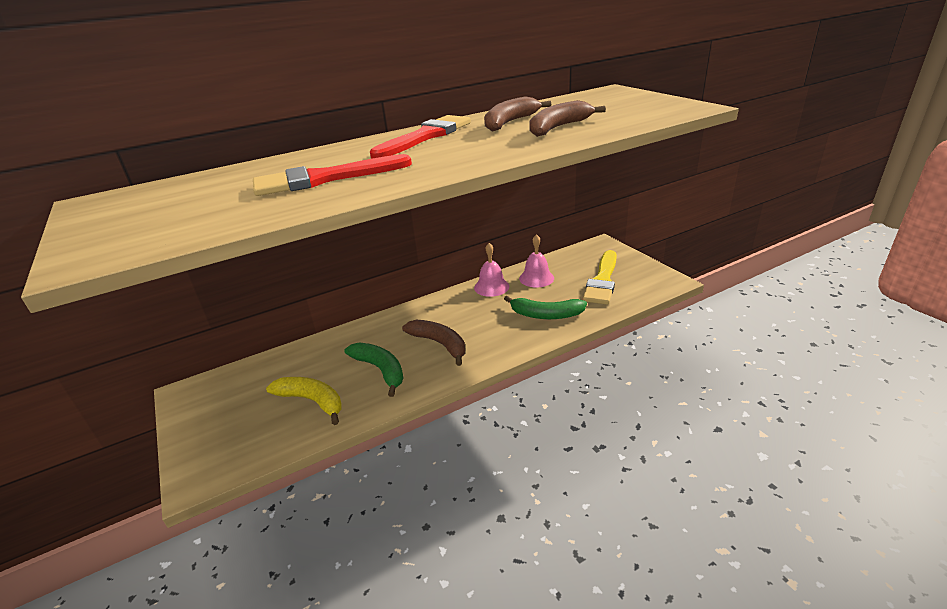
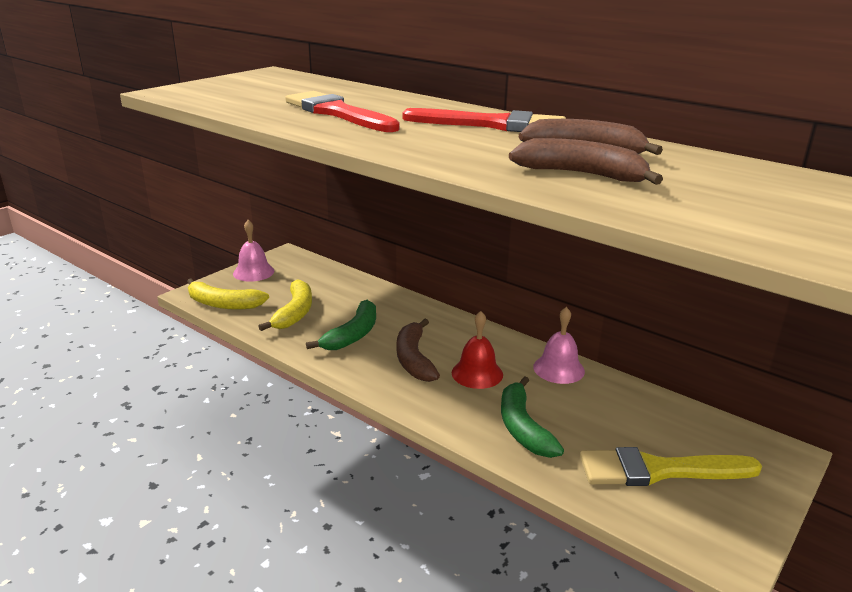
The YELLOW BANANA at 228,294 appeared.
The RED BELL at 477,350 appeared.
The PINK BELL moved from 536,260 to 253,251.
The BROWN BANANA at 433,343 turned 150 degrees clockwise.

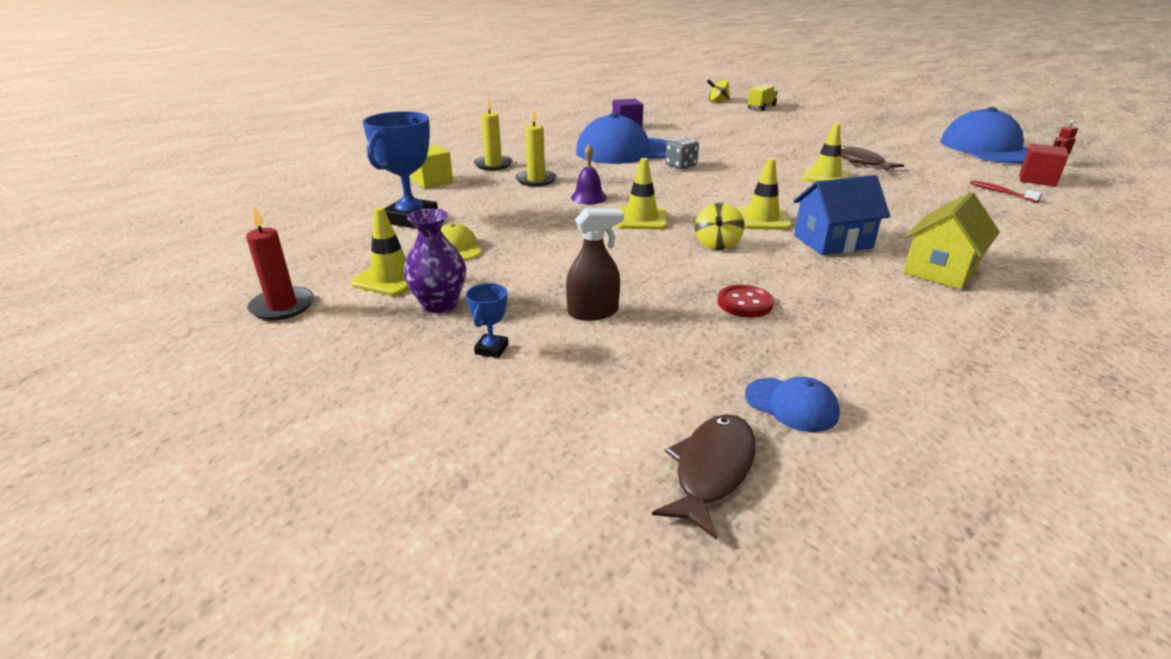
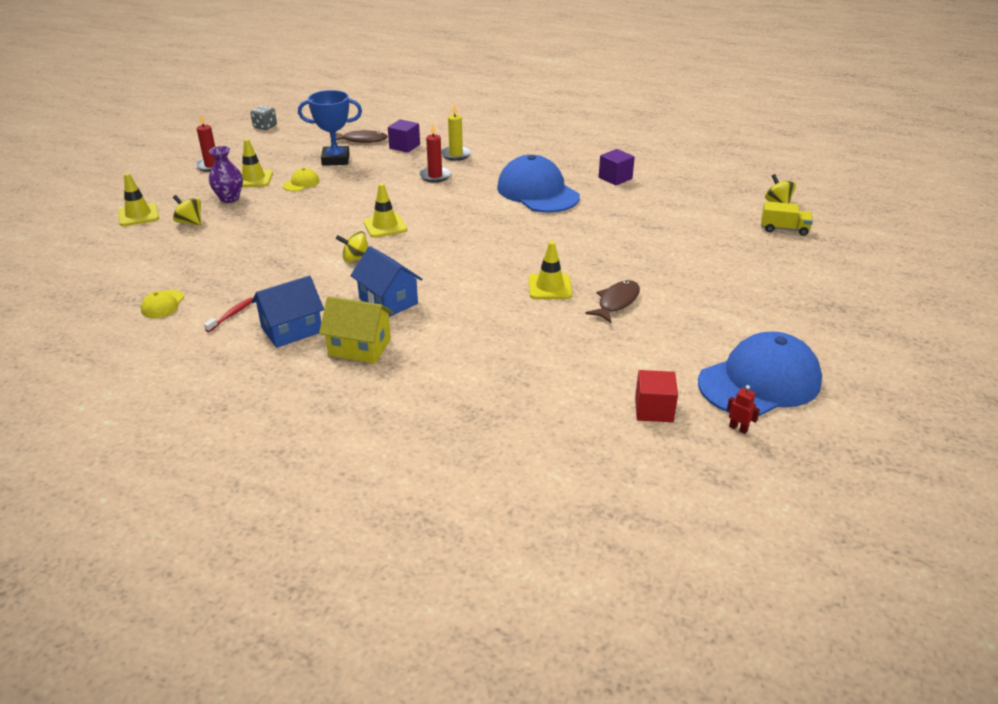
The BROWN SPRAY BOTTLE at 595,264 disappeared.
The PURPLE BELL at 589,174 disappeared.
The RED BUTTON at 746,301 disappeared.
The BLUE HOUSE at 287,312 appeared.
The BROWN FISH moved from 703,477 to 361,136.
The GREY DICE moved from 682,153 to 263,117.
The YELLOW TRAFFIC CONE moved from 764,194 to 138,199.
The RED TOOTHBRUSH moved from 1006,191 to 228,315.
The BLUE TROPHY at 487,320 was replaced by the YELLOW SPINNING TOP at 187,210.
The YELLOW CUBE at 432,167 became the PURPLE CUBE at 404,136.
The YELLOW CANDLE at 536,146 became the RED CANDLE at 435,153.
The BLUE CAP at 792,404 became the YELLOW CAP at 162,304.

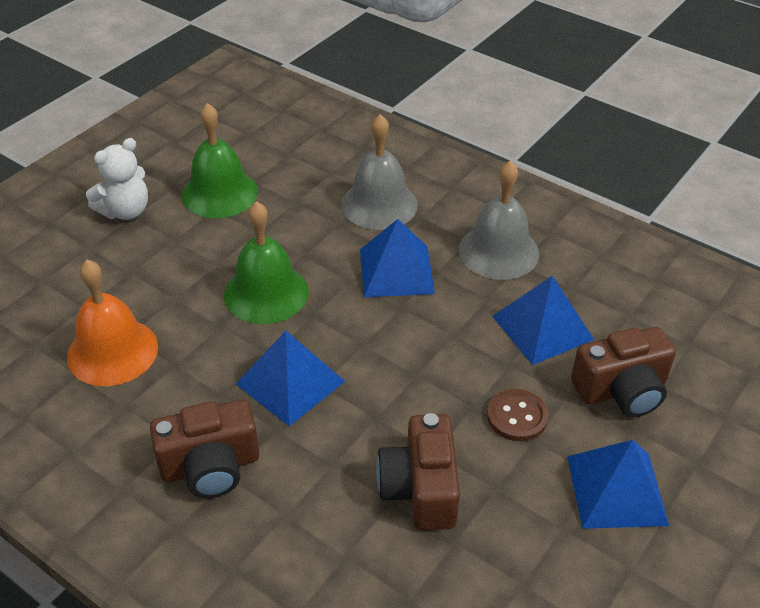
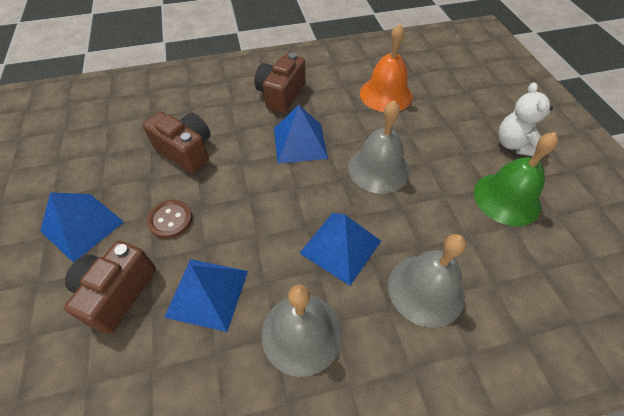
The GREEN BELL at 266,262 became the GREY BELL at 379,147.

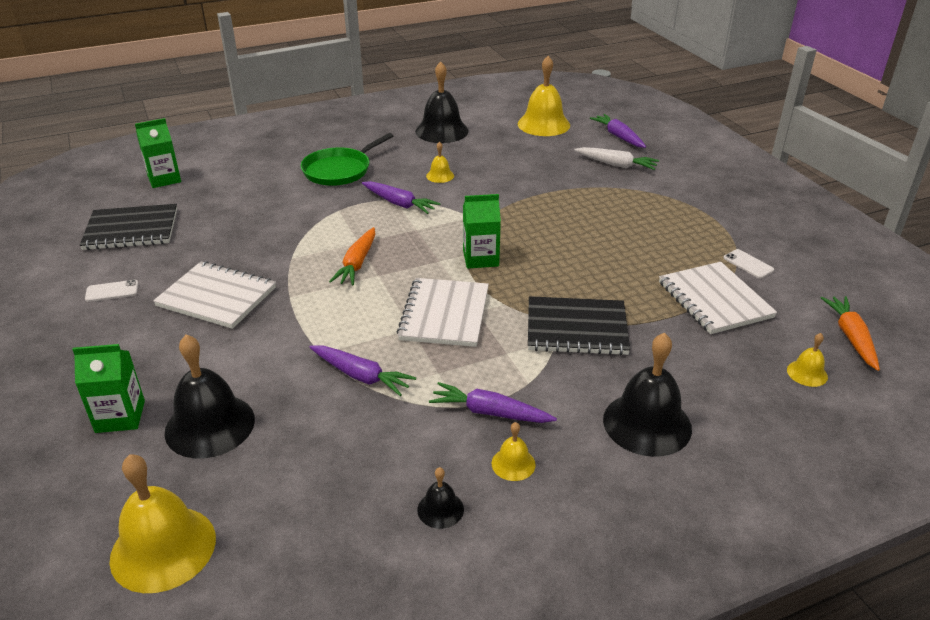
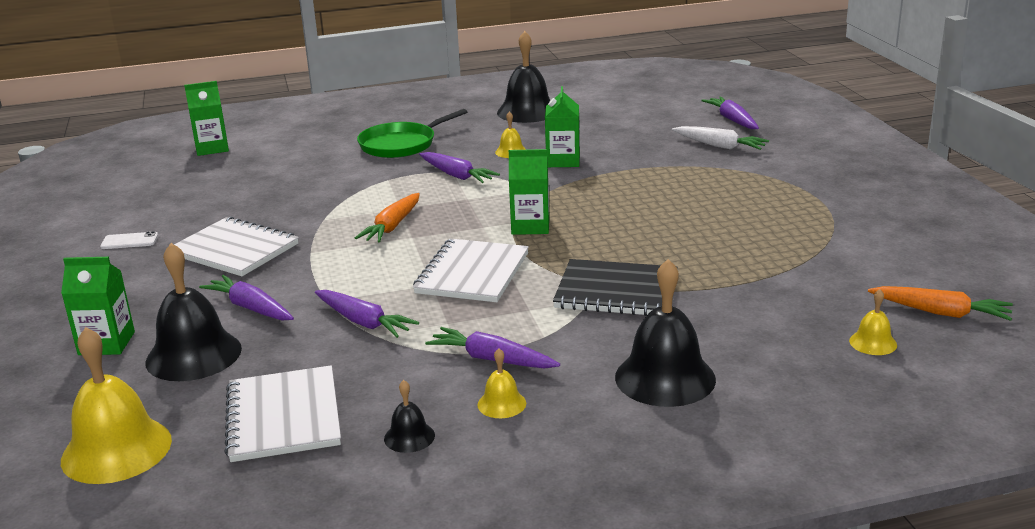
The BLACK NOTEBOOK at 128,227 disappeared.
The YELLOW BELL at 544,96 disappeared.
The WHITE PHONE at 749,263 disappeared.
The PURPLE CARROT at 246,298 appeared.
The GREEN CARTON at 562,126 appeared.
The WHITE NOTEBOOK moved from 718,298 to 282,413.
The ORANGE CARROT at 850,333 turned 105 degrees clockwise.

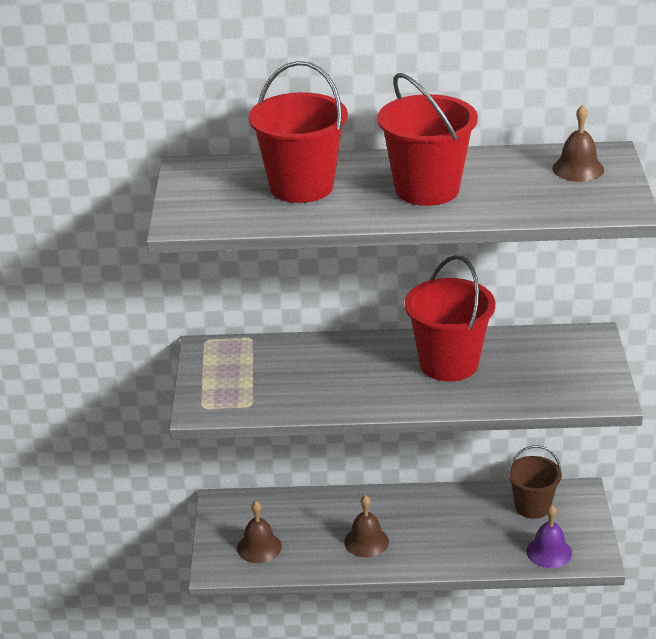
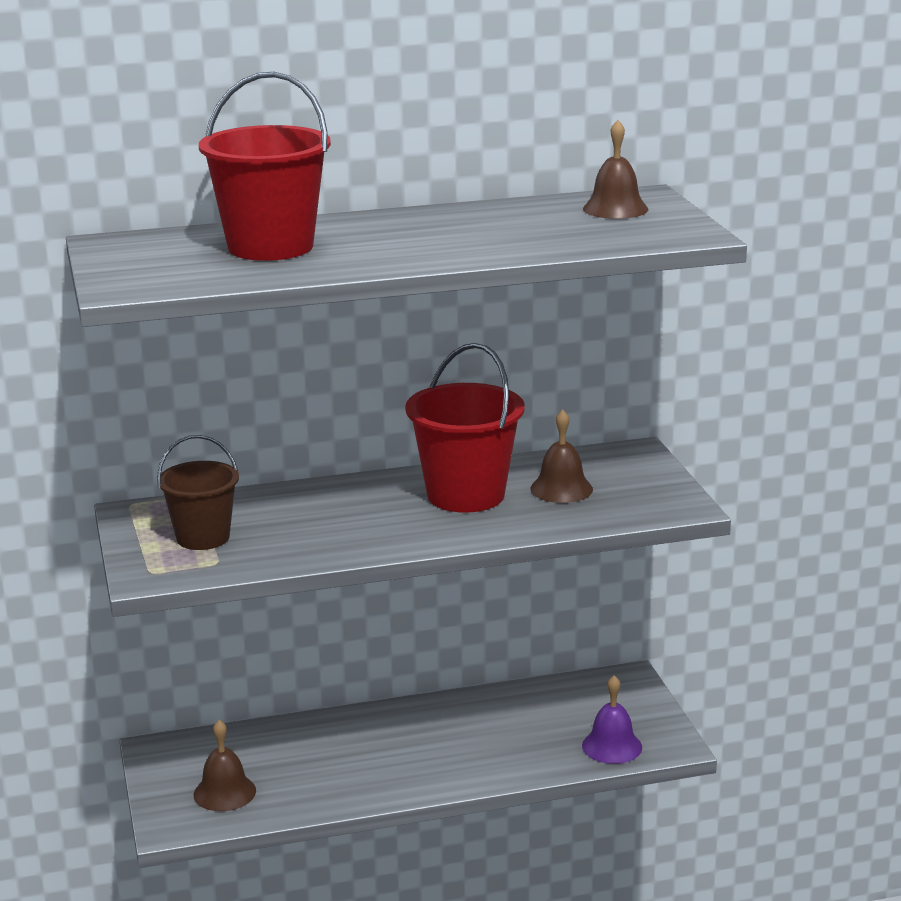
The RED BUCKET at 428,139 disappeared.
The BROWN BELL moved from 366,526 to 561,456.
The BROWN BUCKET moved from 535,482 to 198,492.

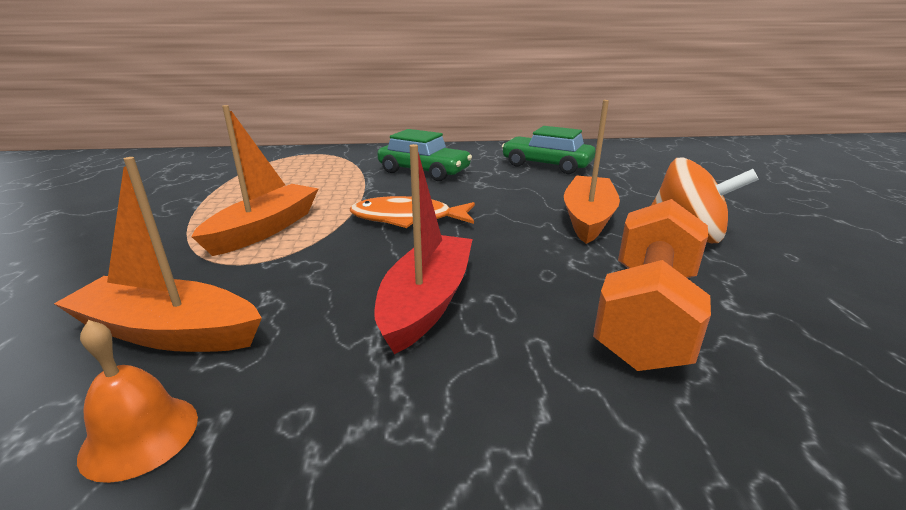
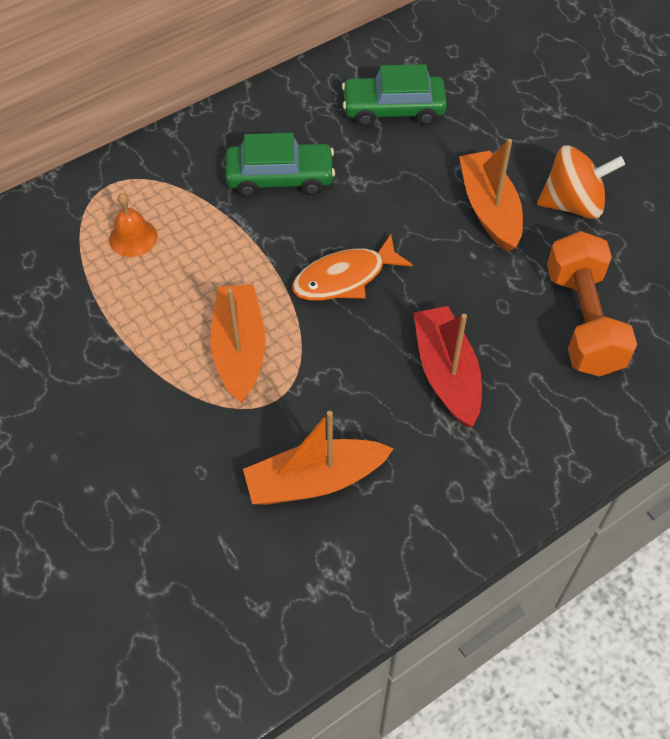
The ORANGE BELL moved from 137,401 to 133,225.

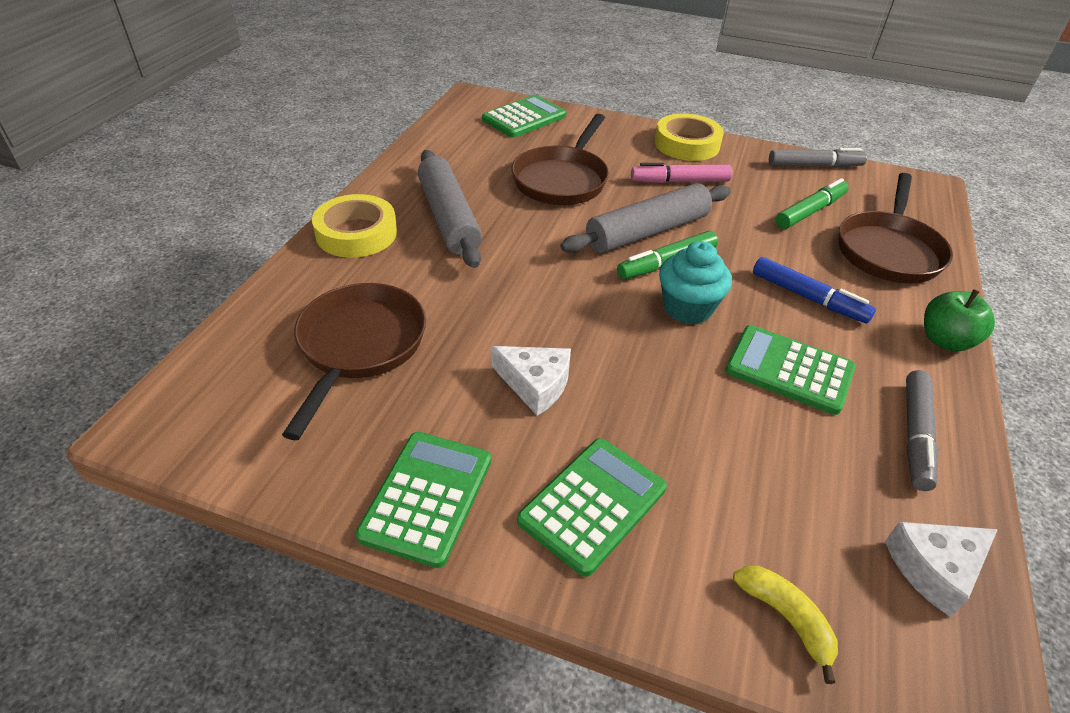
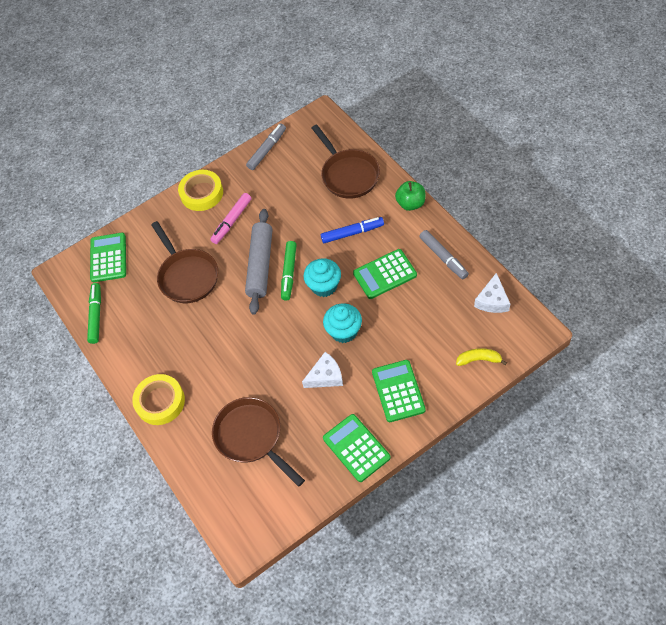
The GREY ROLLING PIN at 450,209 disappeared.
The TURQUOISE CUPCAKE at 342,323 appeared.
The GREEN MARKER moved from 812,203 to 94,313.

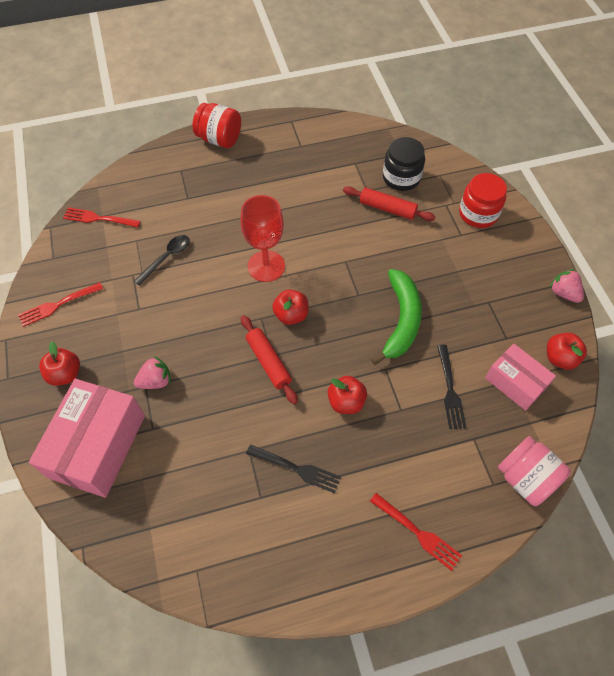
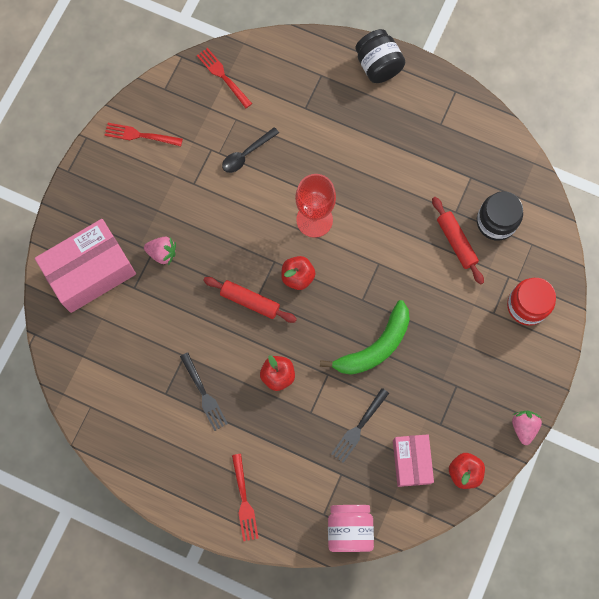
The RED APPLE at 59,363 disappeared.
The RED JAR at 217,125 became the BLACK JAR at 380,56.
The BLACK SPOON at 162,260 turned 150 degrees clockwise.
The RED ROLLING PIN at 269,359 turned 75 degrees counterclockwise.

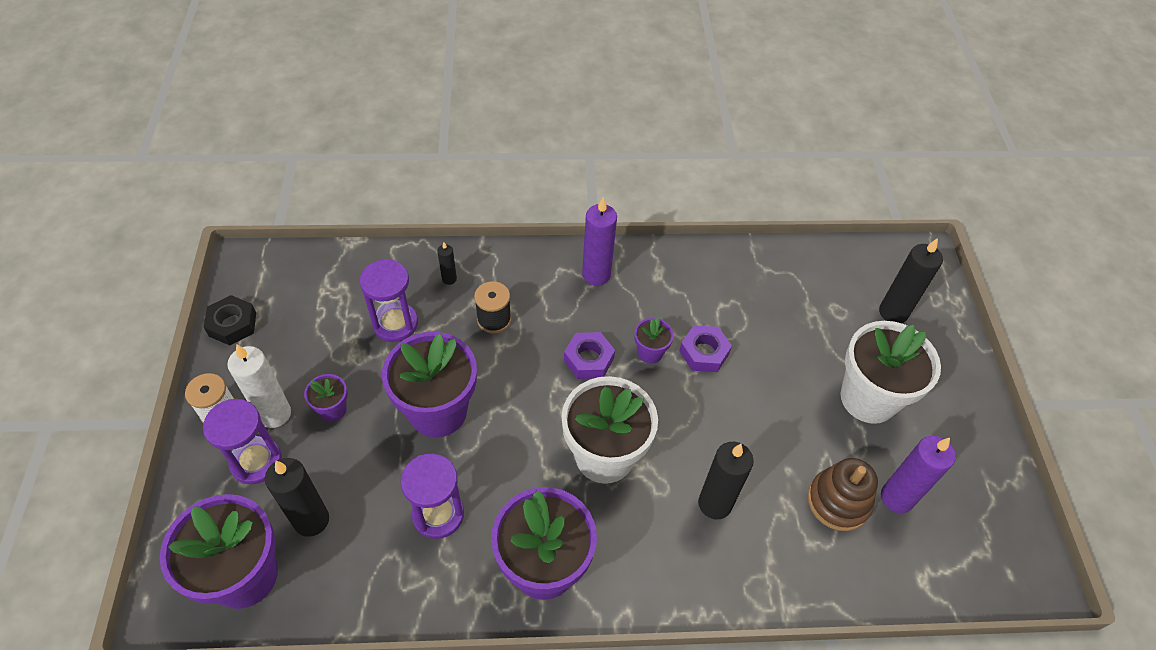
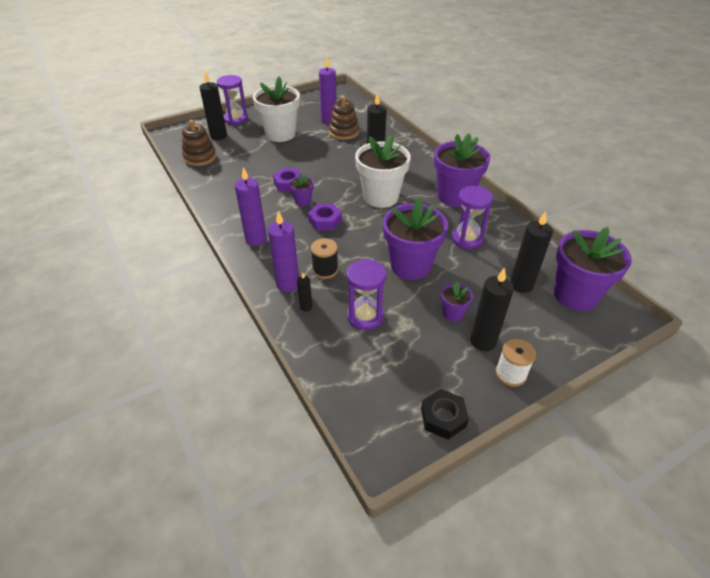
The BROWN STACKING TOY at 199,143 appeared.
The PURPLE CANDLE at 283,251 appeared.
The PURPLE HOURGLASS moved from 242,441 to 232,100.
The WHITE CANDLE at 259,386 became the BLACK CANDLE at 492,309.

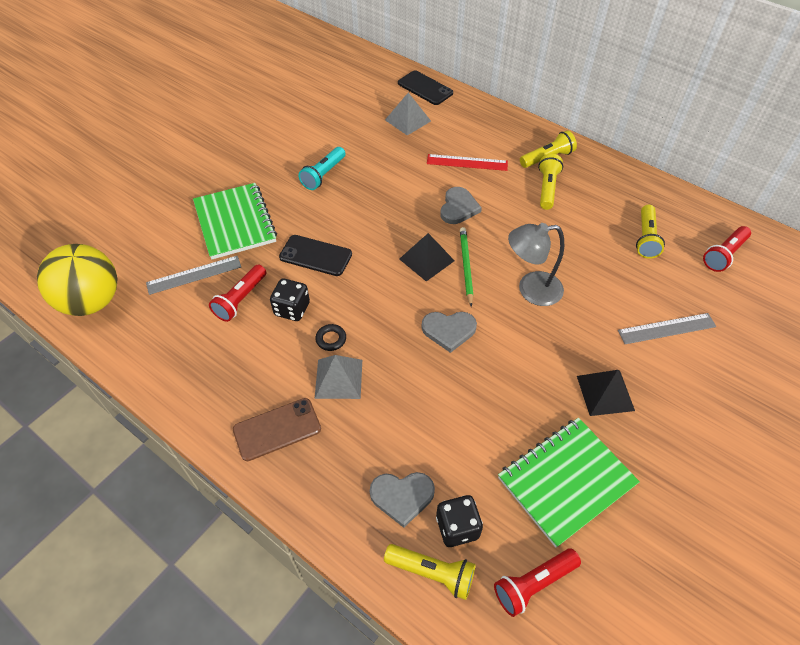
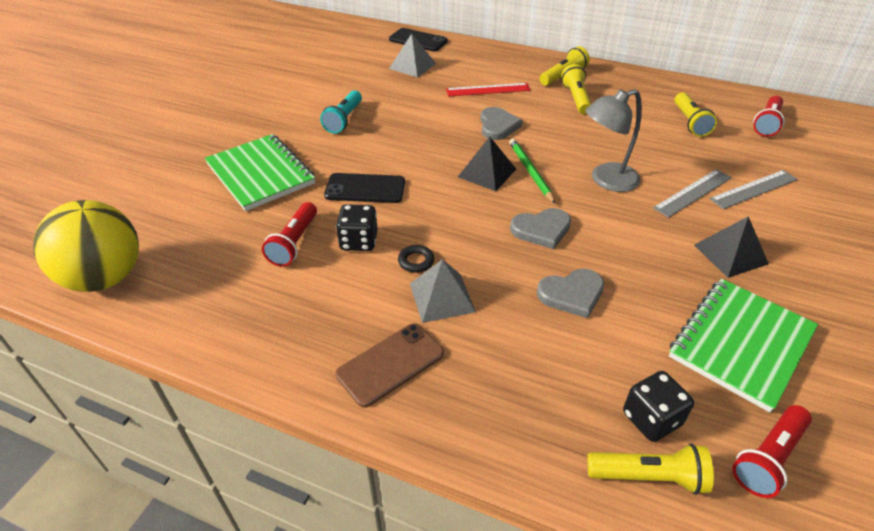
The GREY RULER moved from 193,275 to 692,193.
The GREY HEART moved from 402,500 to 570,293.

